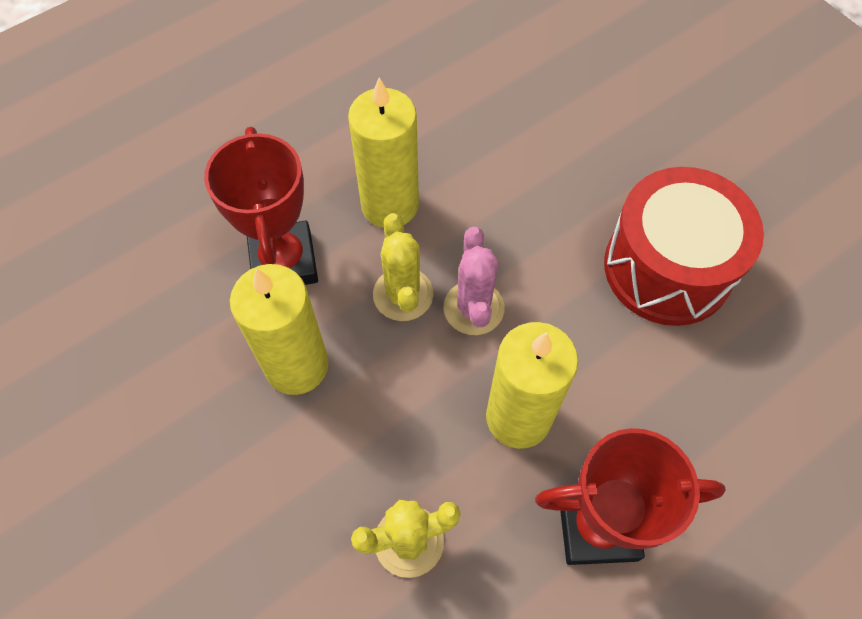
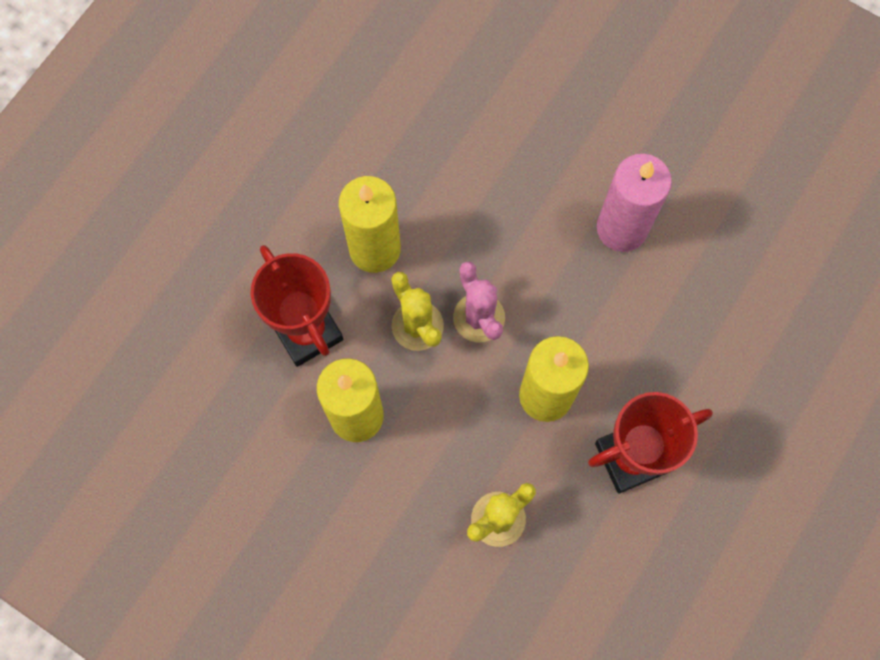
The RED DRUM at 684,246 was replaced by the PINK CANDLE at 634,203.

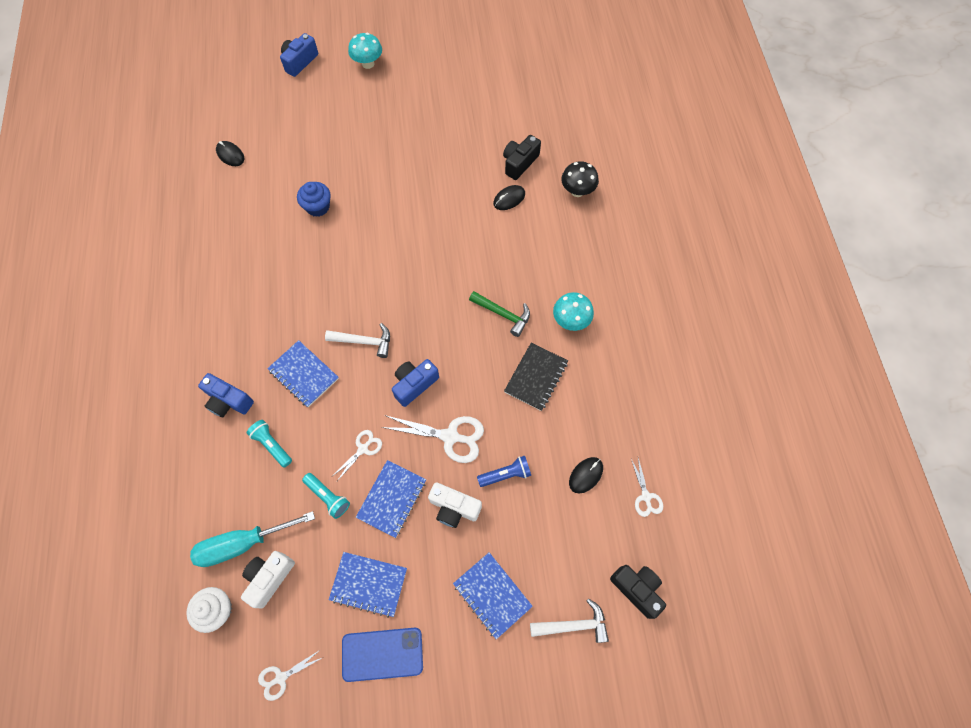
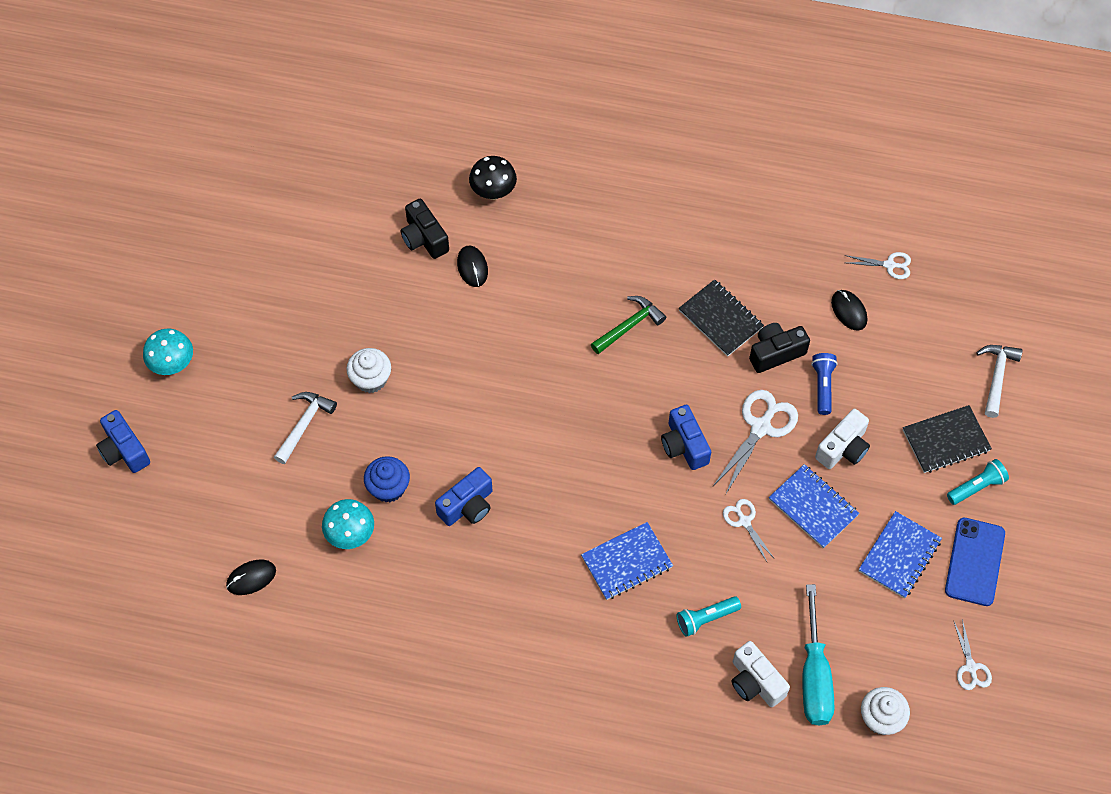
The WHITE CUPCAKE at 368,370 appeared.
The BLUE CAMERA moved from 226,395 to 464,496.
The WHITE CAMERA moved from 268,579 to 761,674.
The TURQUOISE FLASHLIGHT moved from 326,496 to 978,482.
The WHITE HAMMER moved from 357,340 to 305,428.
The TURQUOISE MUSHROOM moved from 573,311 to 348,524.
The BLACK CAMERA moved from 638,592 to 779,348.
The BLUE NOTEBOOK at 493,595 became the BLACK NOTEBOOK at 947,439.

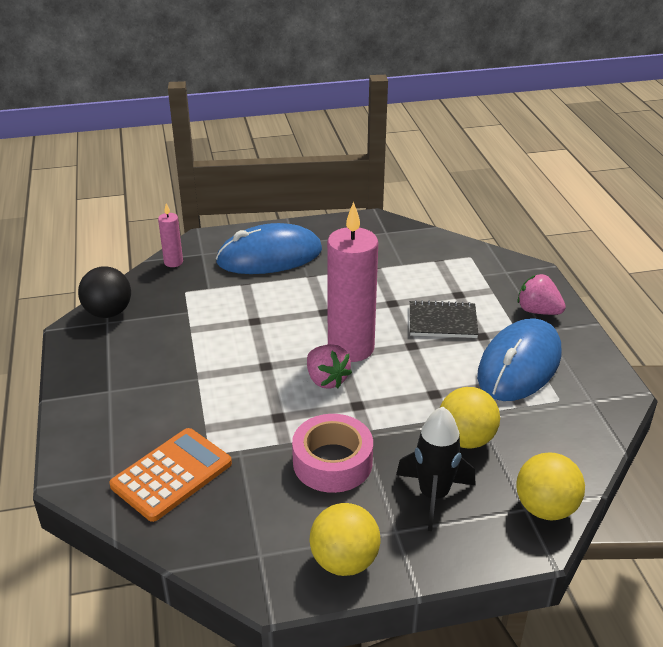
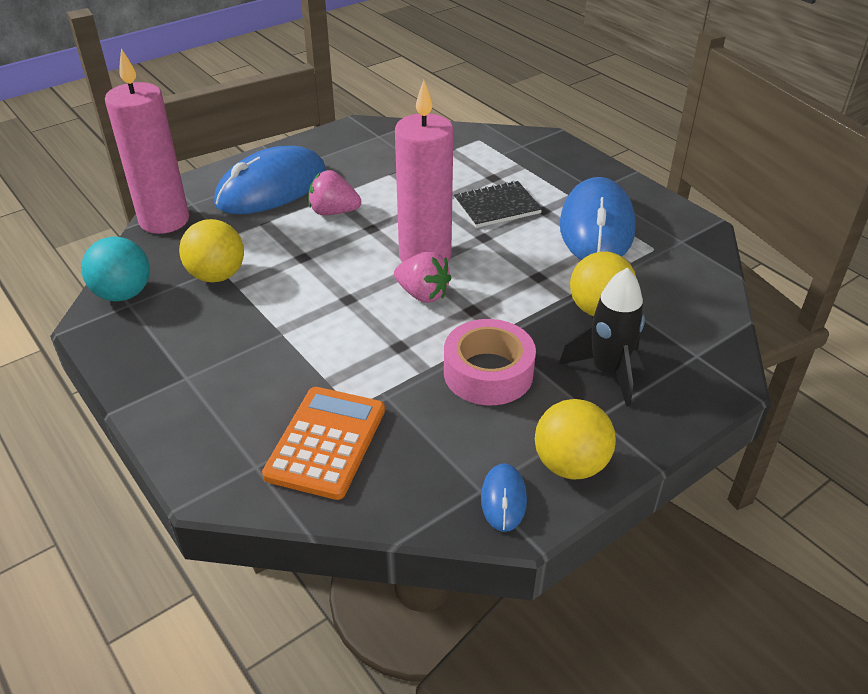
The BLUE MOUSE at 504,497 appeared.
The YELLOW BALL moved from 550,486 to 211,251.
The PINK STRAWBERRY moved from 542,294 to 334,192.
The BLACK BALL at 104,292 became the TURQUOISE BALL at 115,269.
The PINK CANDLE at 170,235 changed to 2.15 times the size.

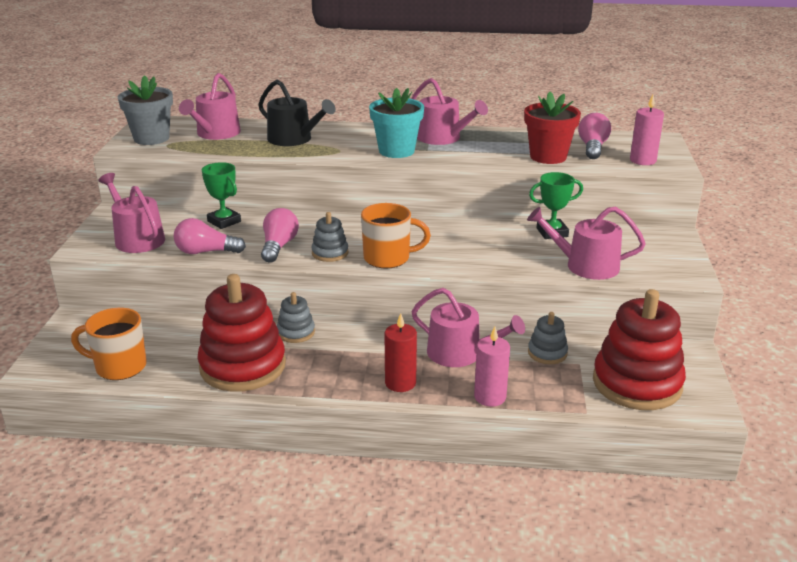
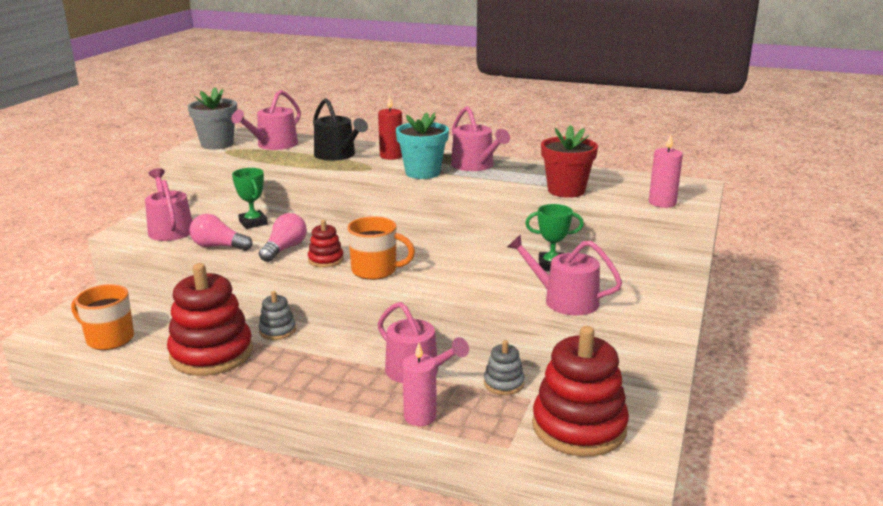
The PINK LIGHT BULB at 594,136 disappeared.
The RED CANDLE moved from 401,352 to 390,127.
The GREY STACKING TOY at 330,237 became the RED STACKING TOY at 326,244.

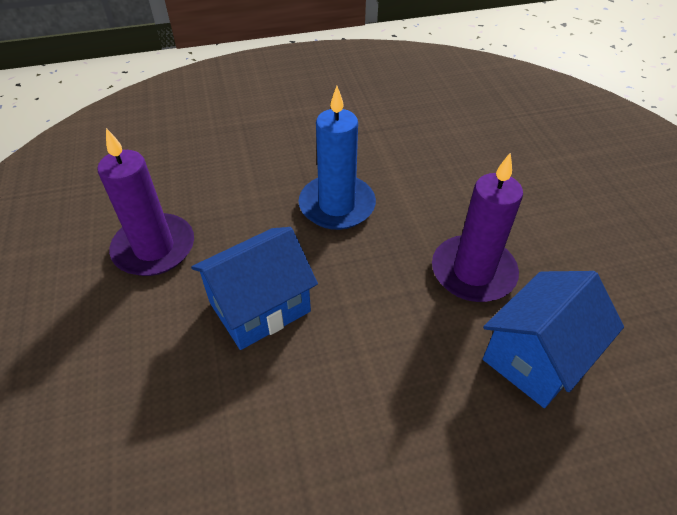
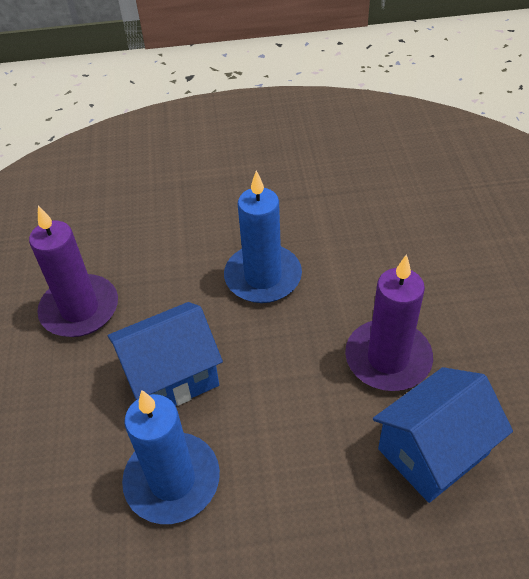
The BLUE CANDLE at 171,457 appeared.

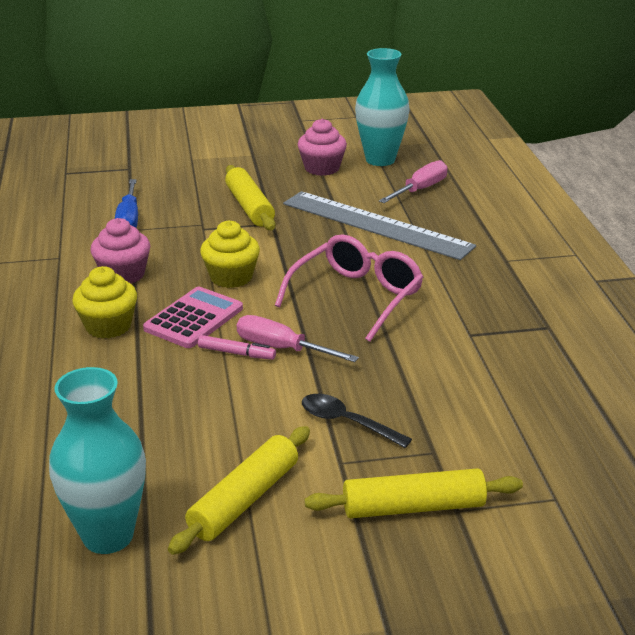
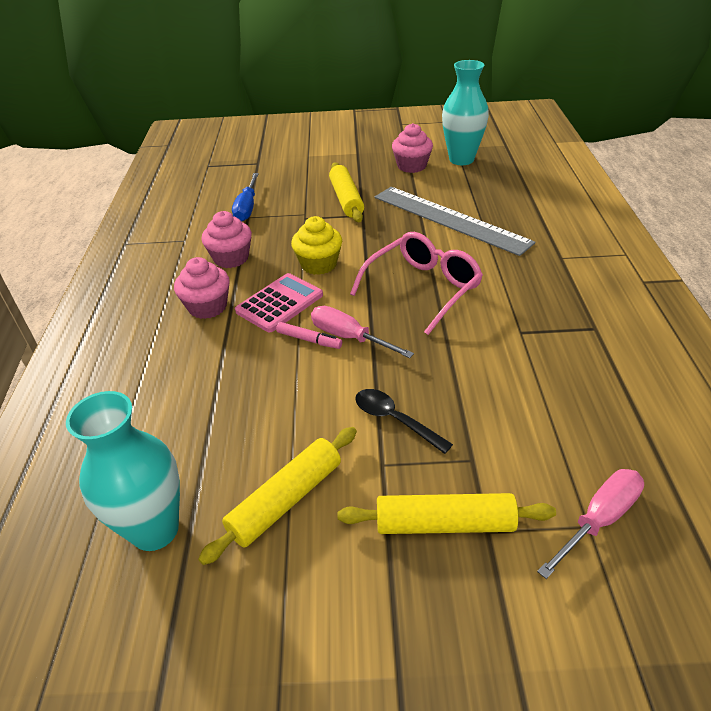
The PINK SCREWDRIVER moved from 413,181 to 590,524.
The YELLOW CUPCAKE at 104,302 became the PINK CUPCAKE at 202,288.

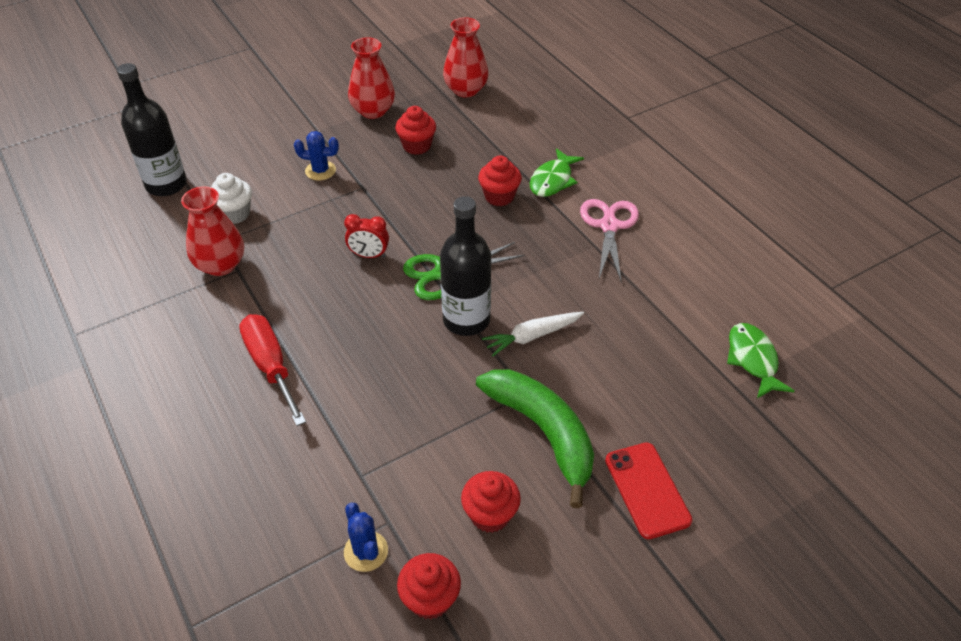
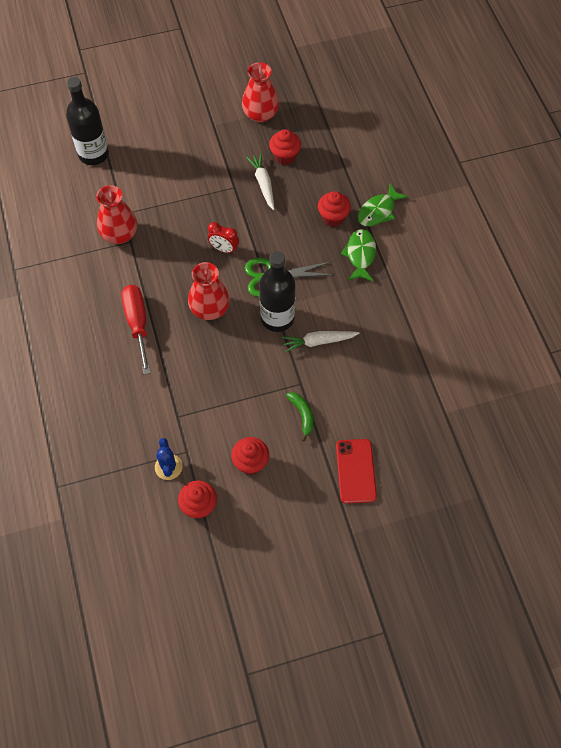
The WHITE CUPCAKE at 231,198 disappeared.
The BLUE CACTUS at 316,155 disappeared.
The PINK SCISSORS at 609,241 disappeared.
The WHITE CARROT at 260,181 appeared.
The RED VASE moved from 465,57 to 209,291.
The GREEN FISH moved from 761,360 to 358,255.
The GREEN BANANA at 535,438 changed to 0.46 times the size.

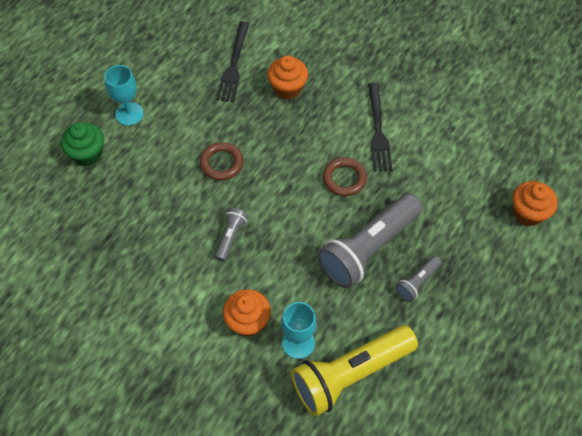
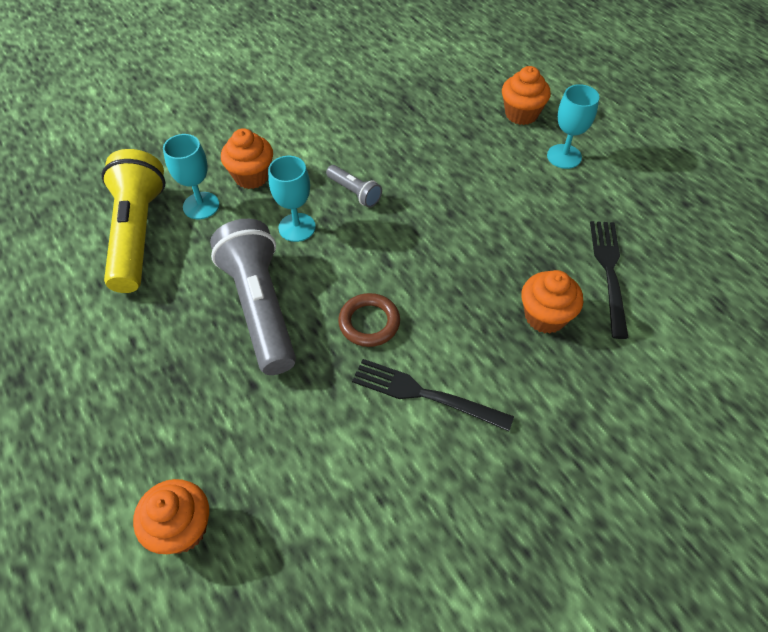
The BROWN RING at 221,161 disappeared.
The GREY FLASHLIGHT at 419,279 disappeared.
The TURQUOISE GOBLET at 292,199 appeared.
The GREEN CUPCAKE at 82,144 became the ORANGE CUPCAKE at 526,95.
The BLACK FORK at 232,61 turned 60 degrees clockwise.

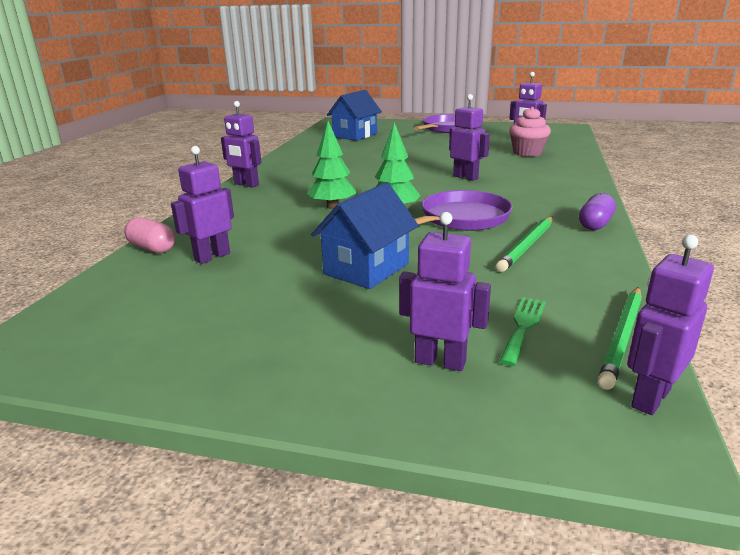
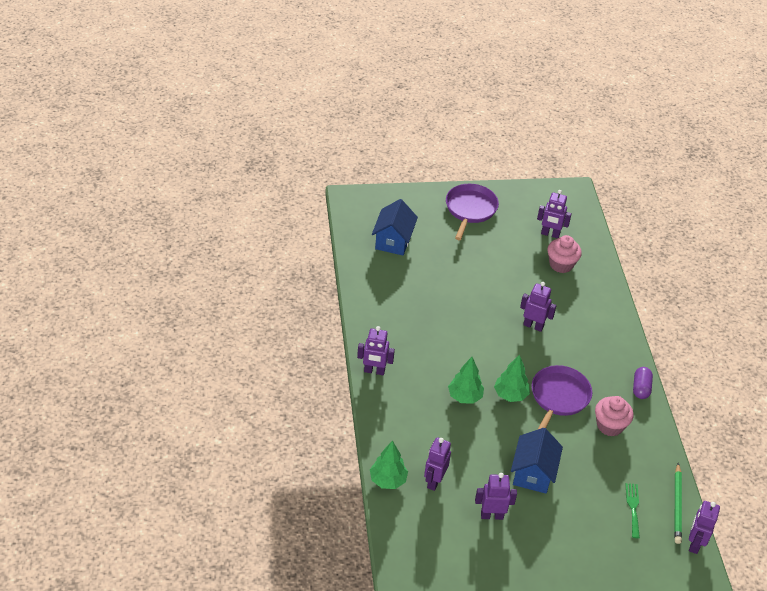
The PURPLE ROBOT moved from 445,291 to 496,496.
The PINK CAPSULE at 149,235 was replaced by the GREEN TREE at 389,464.
The GREEN PENCIL at 524,244 was replaced by the PINK CUPCAKE at 614,416.

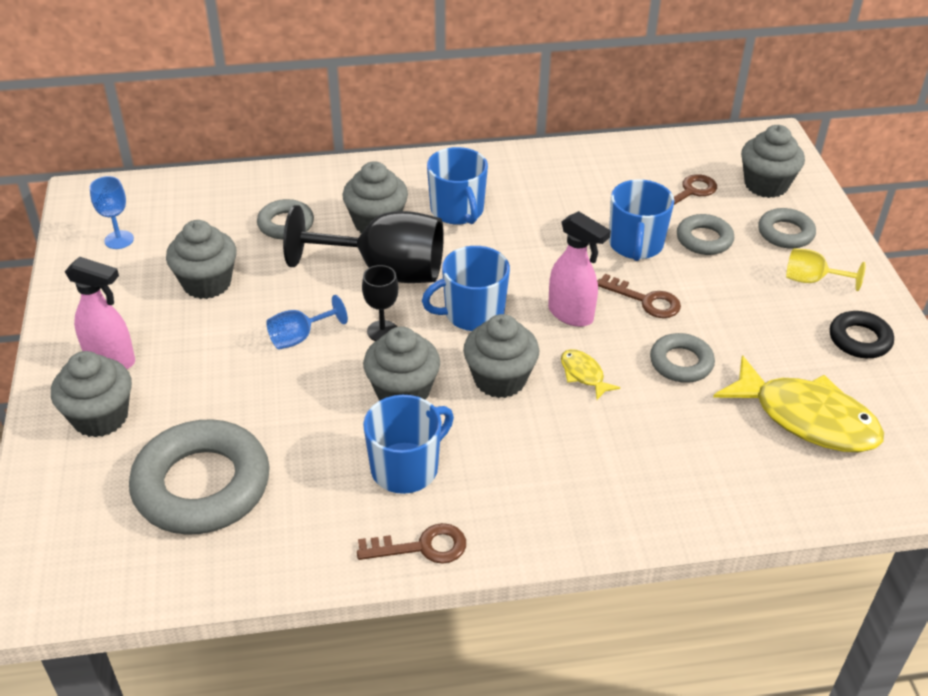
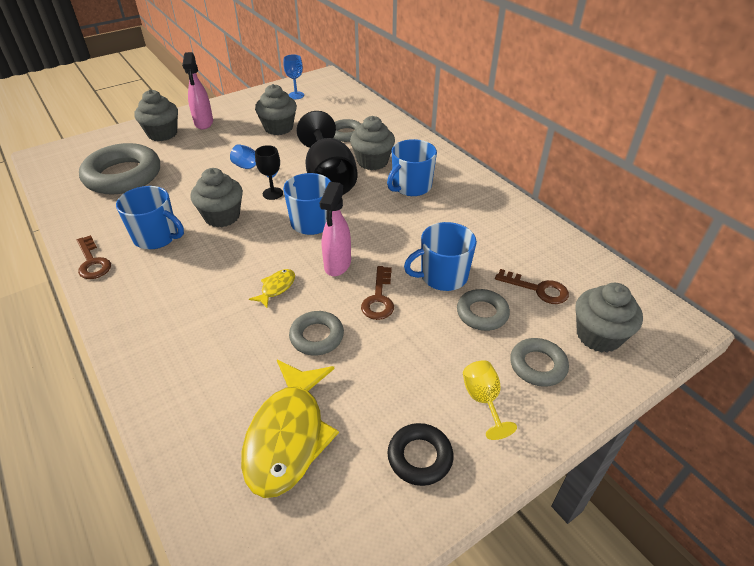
The GREY CUPCAKE at 501,356 disappeared.

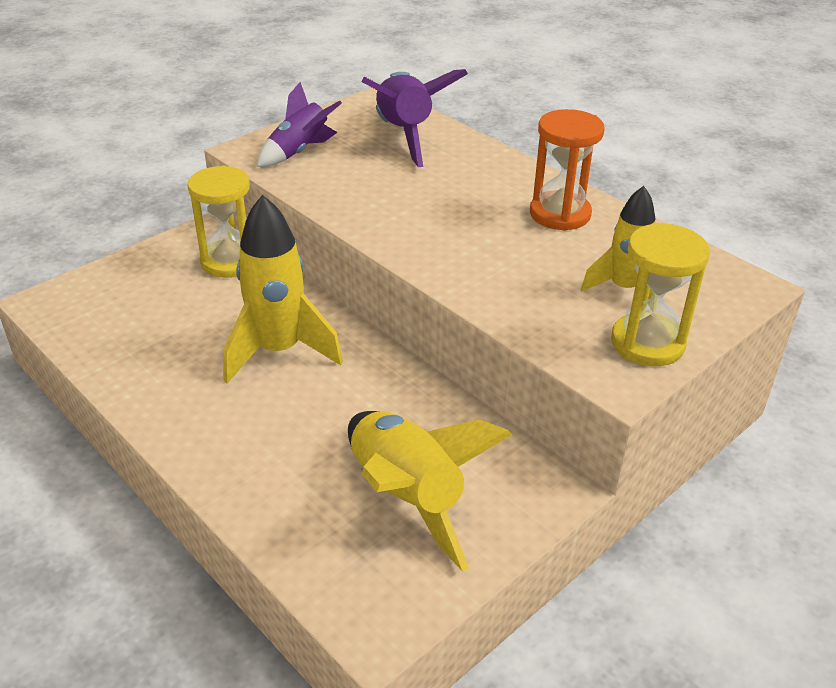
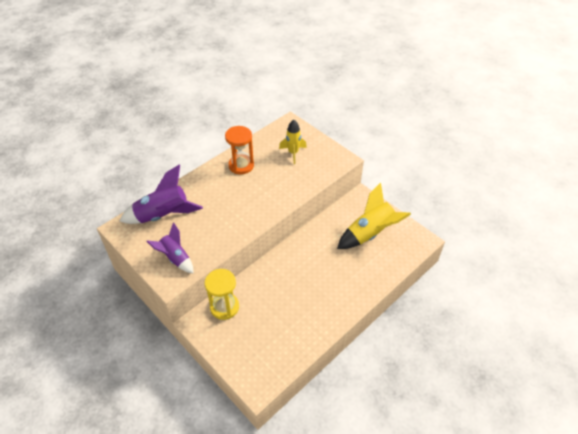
The YELLOW ROCKET at 283,289 disappeared.
The YELLOW HOURGLASS at 660,294 disappeared.

